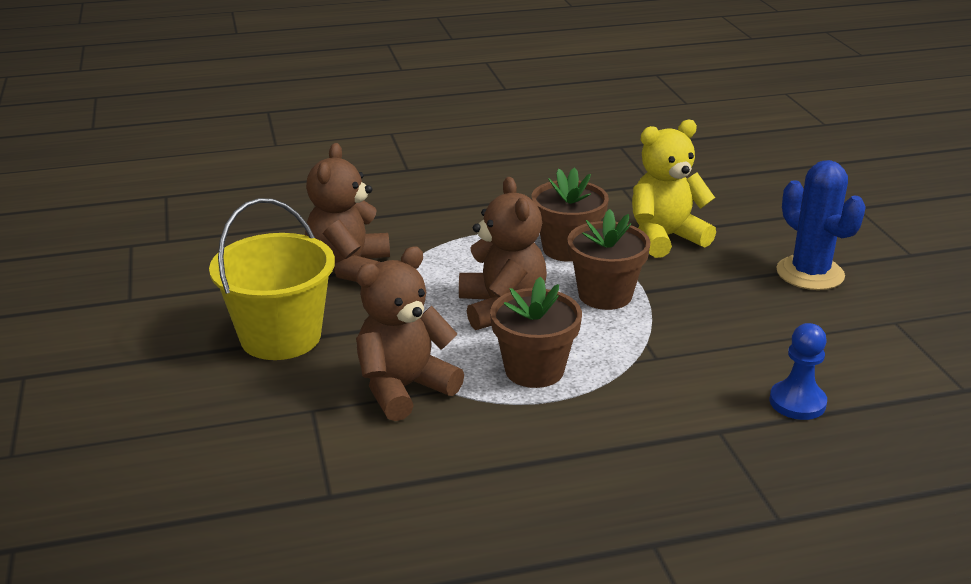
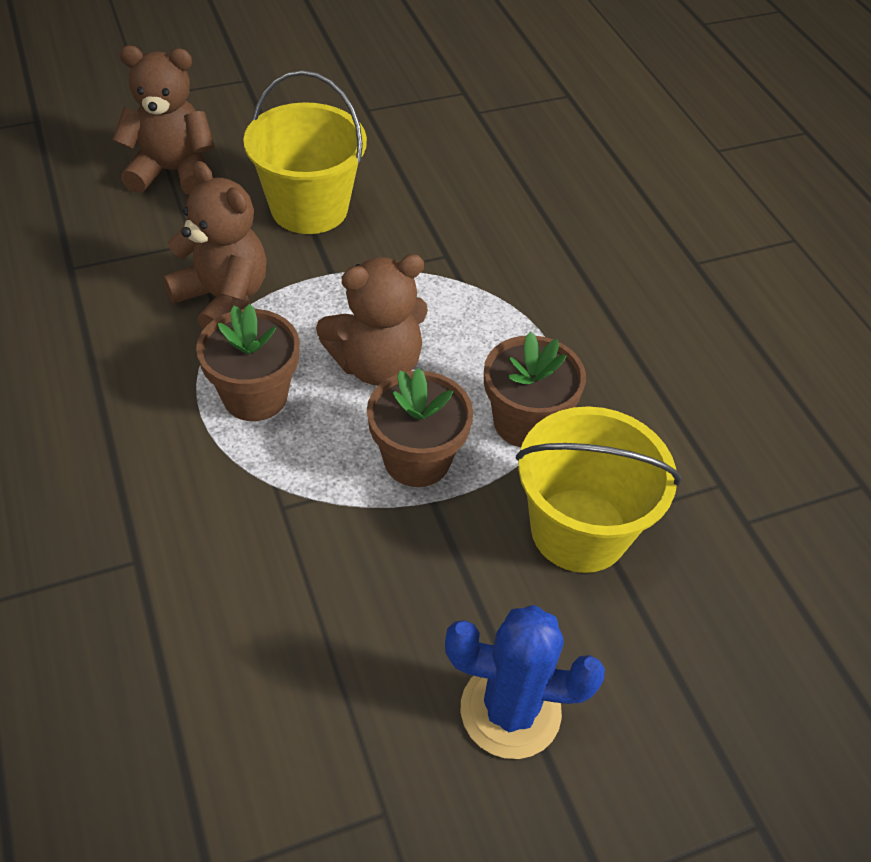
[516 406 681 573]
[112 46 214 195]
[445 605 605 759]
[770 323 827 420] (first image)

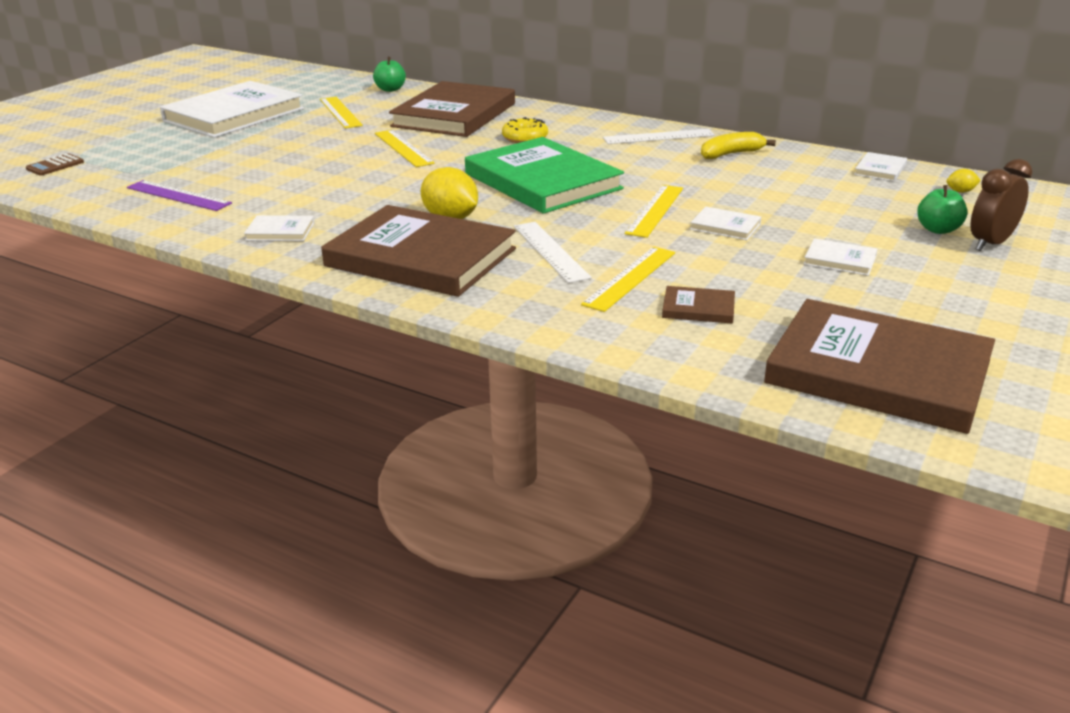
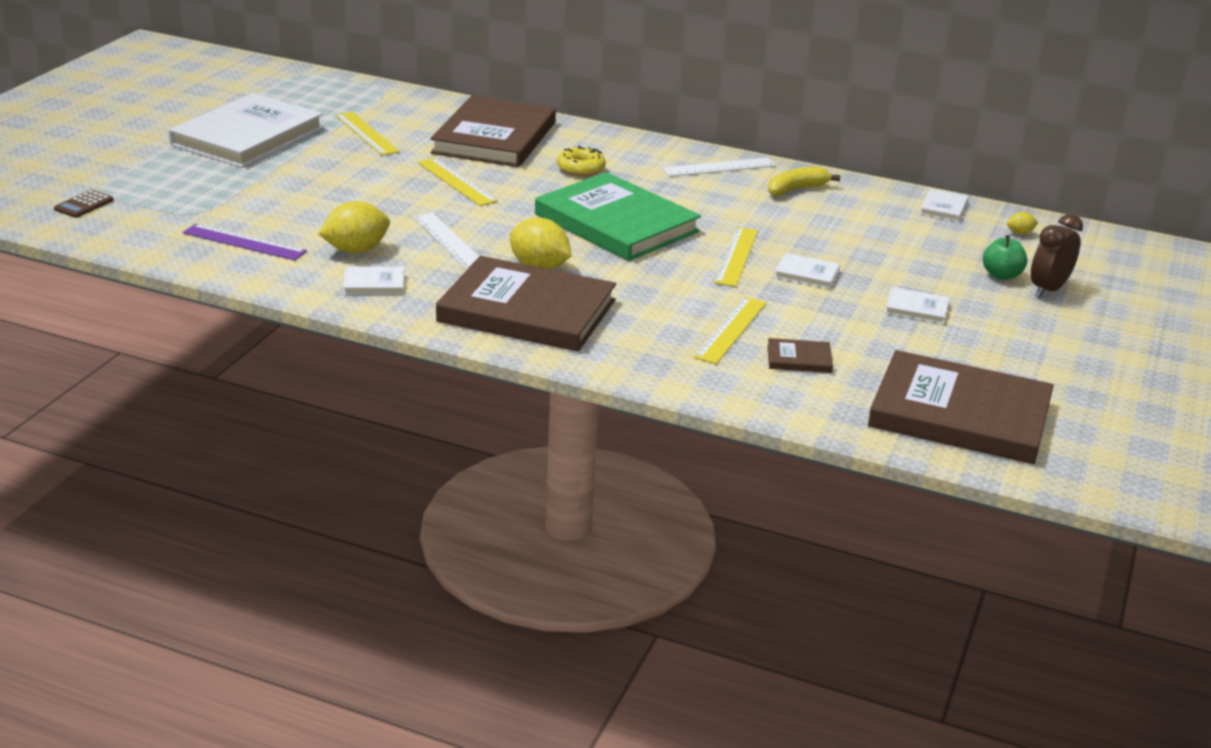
[373 57 406 92] (first image)
[413 213 479 269]
[318 201 390 253]

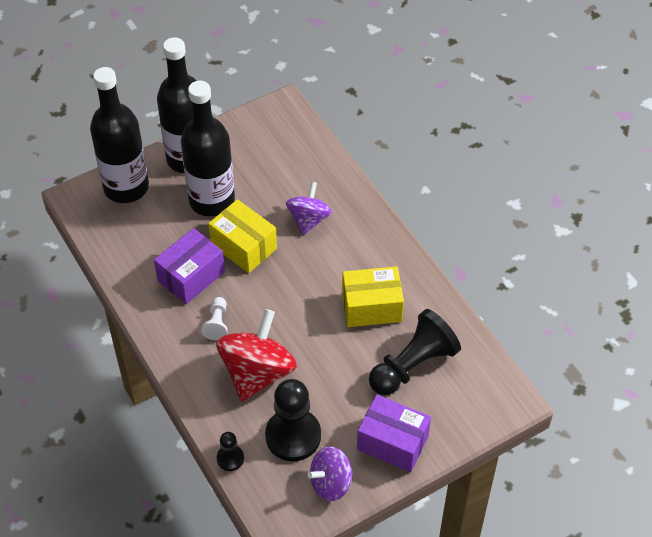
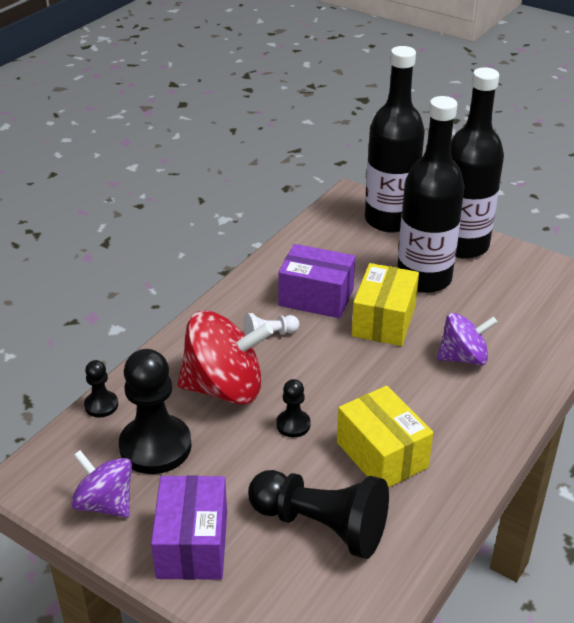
[276 379 311 437]

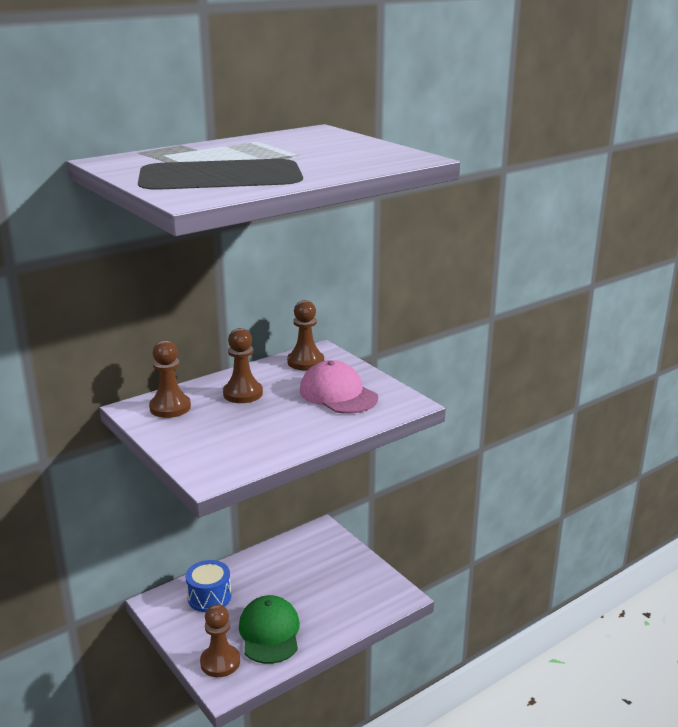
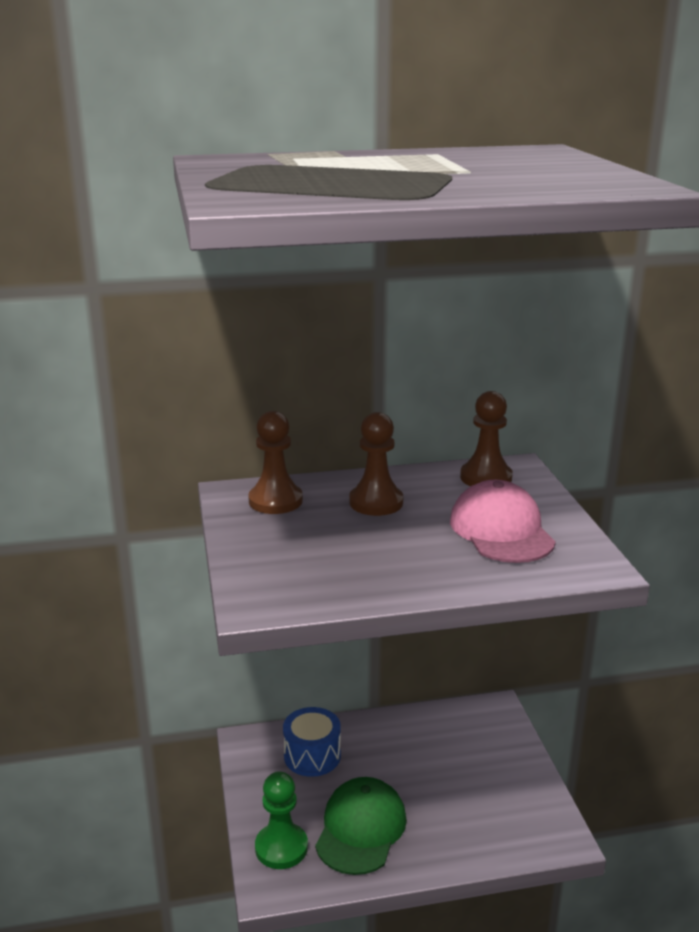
[255 771 308 869]

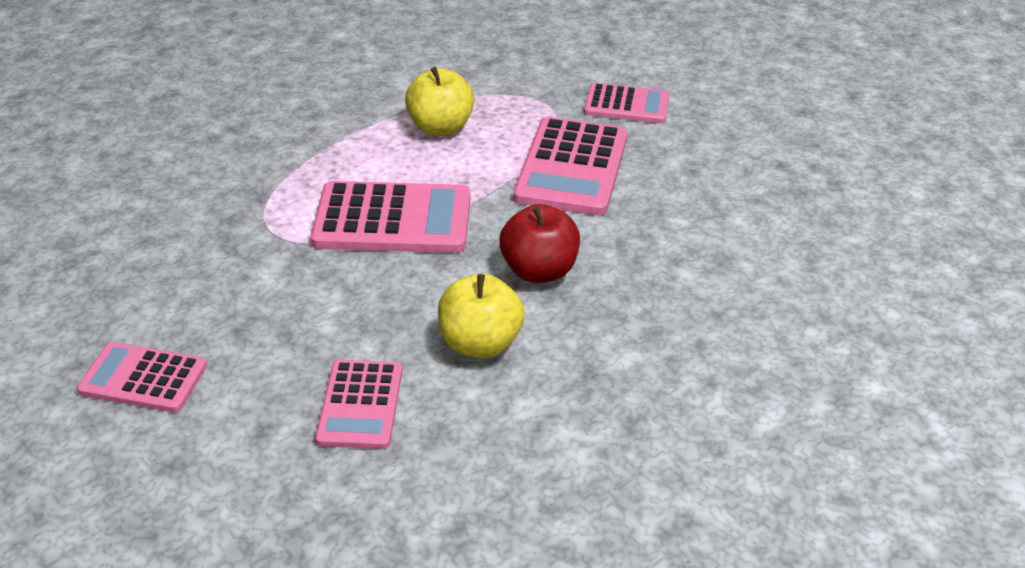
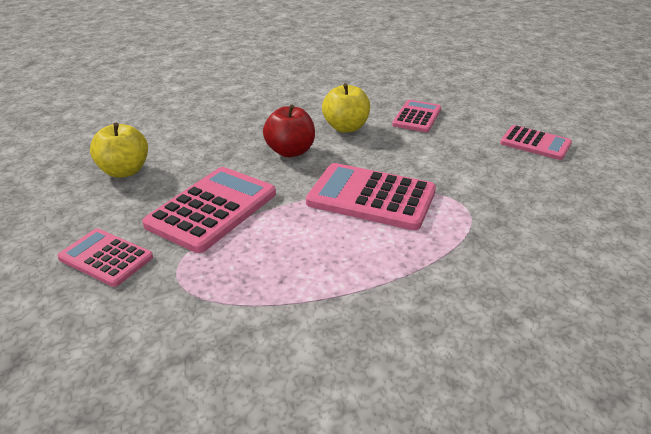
[90 123 148 178]

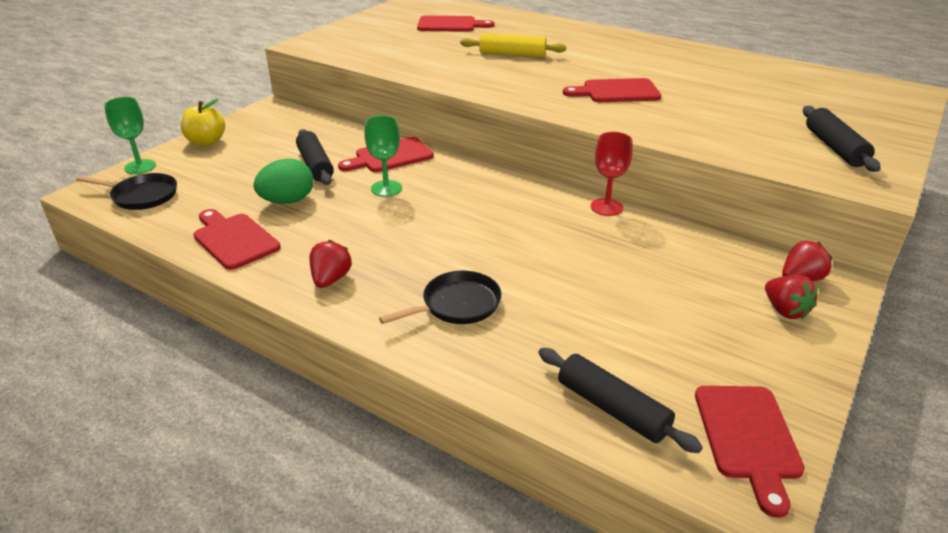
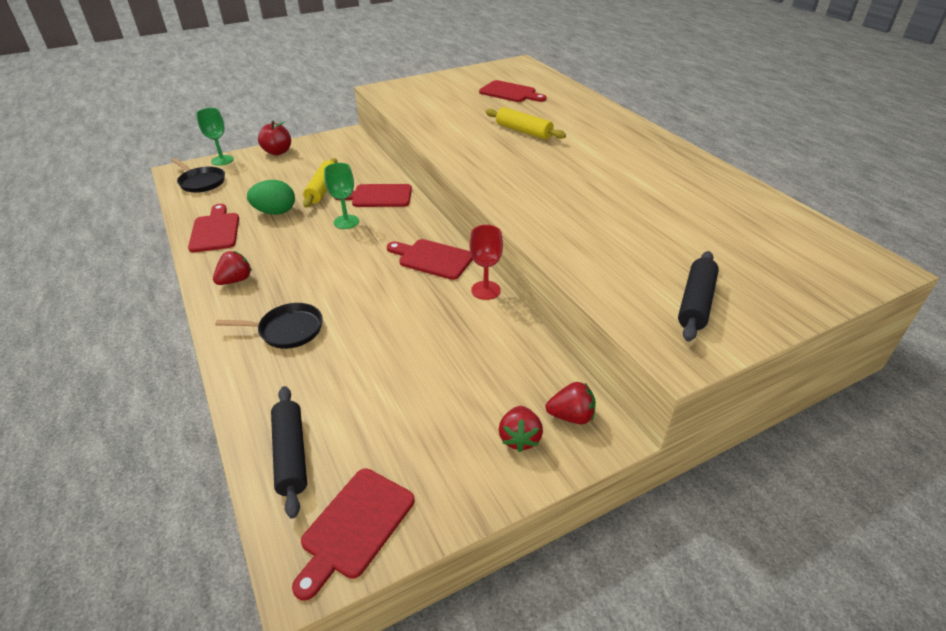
[387 239 473 280]
[258 120 291 155]
[303 158 338 208]

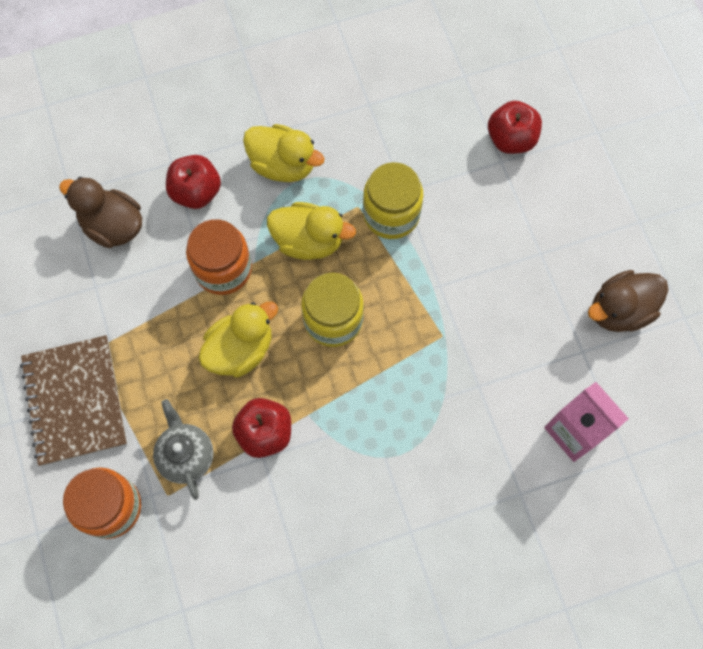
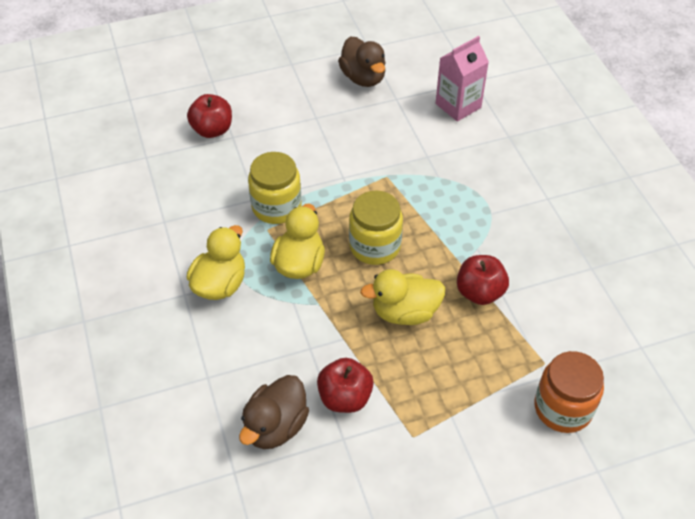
[317 358 374 413]
[186 219 252 295] (first image)
[360 269 445 325]
[20 335 127 466] (first image)
[153 399 214 500] (first image)

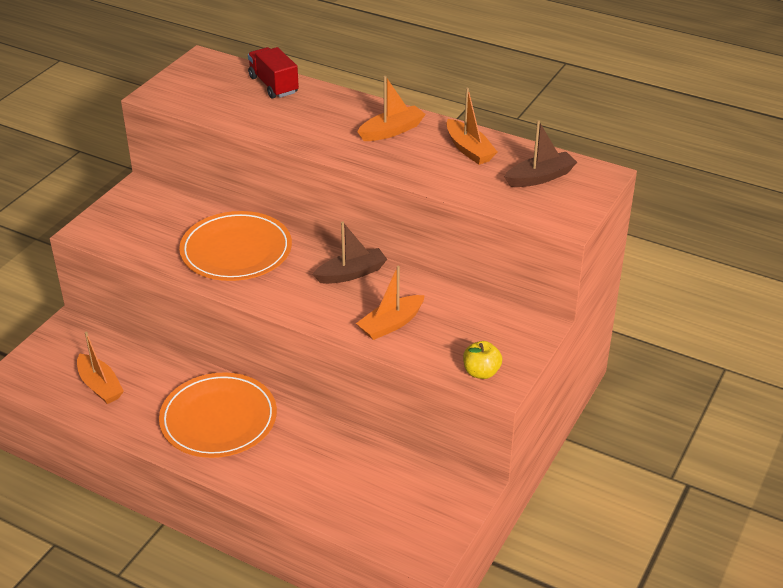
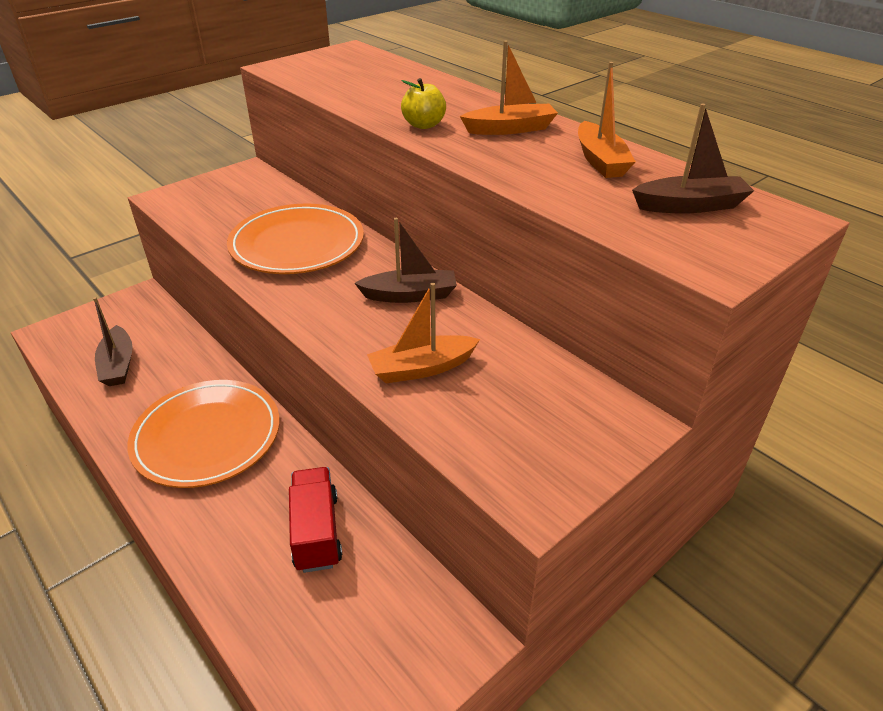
[289 467 342 573]
[93 297 133 386]
[401 78 446 129]

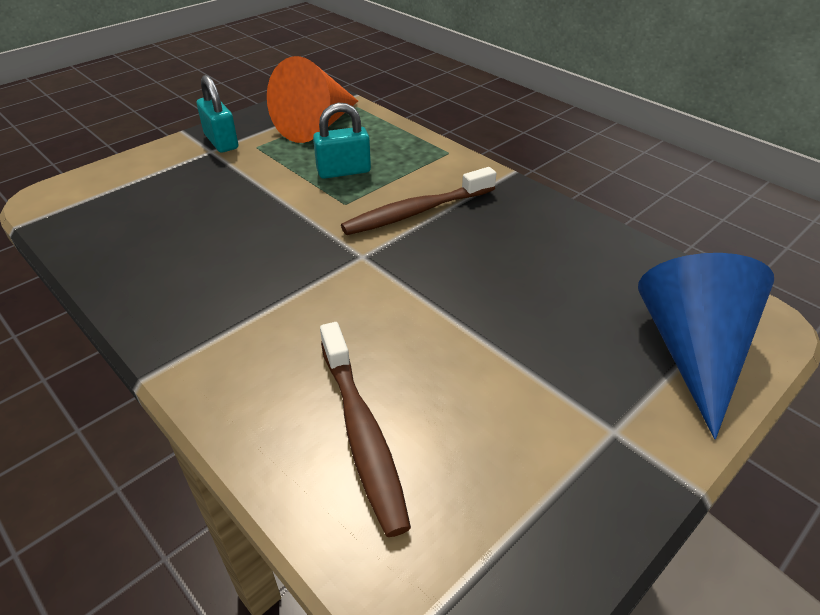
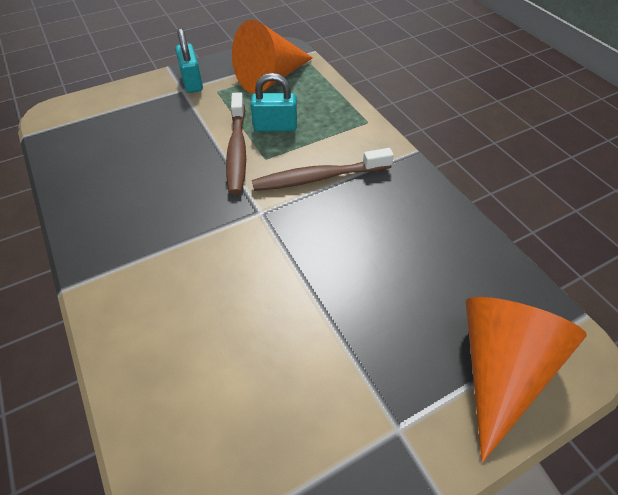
[466 297 587 462]
[226 92 246 195]

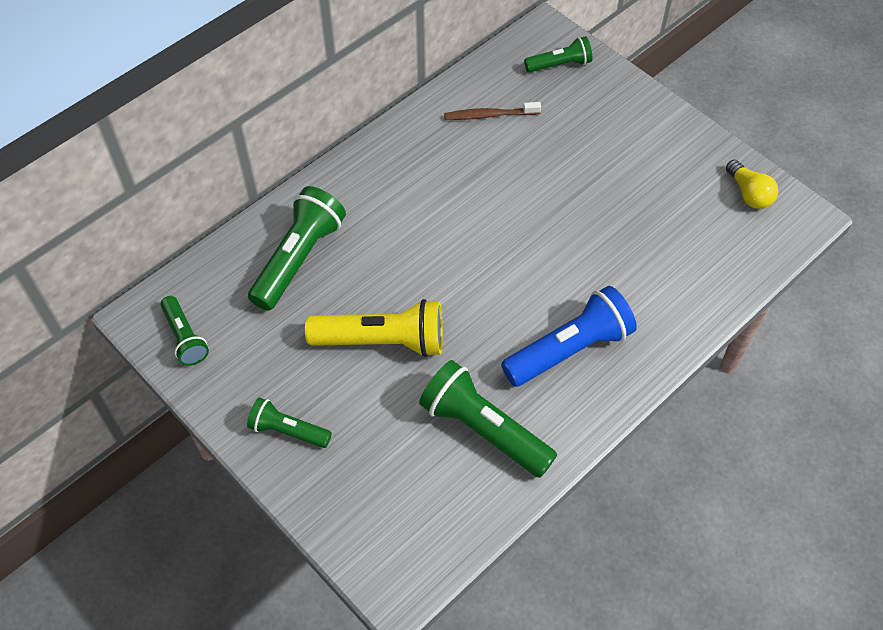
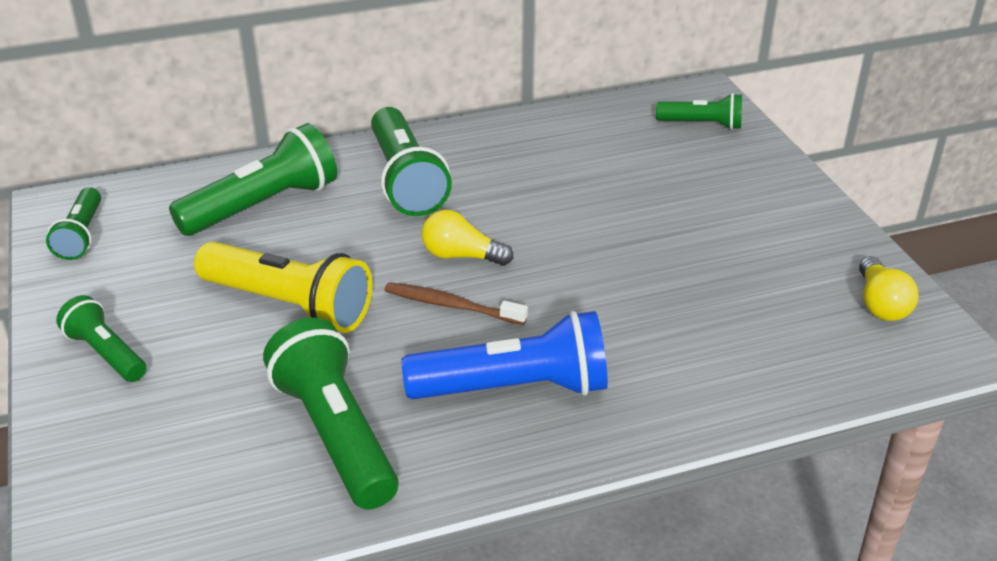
[384 282 528 325]
[371 107 452 216]
[422 210 514 266]

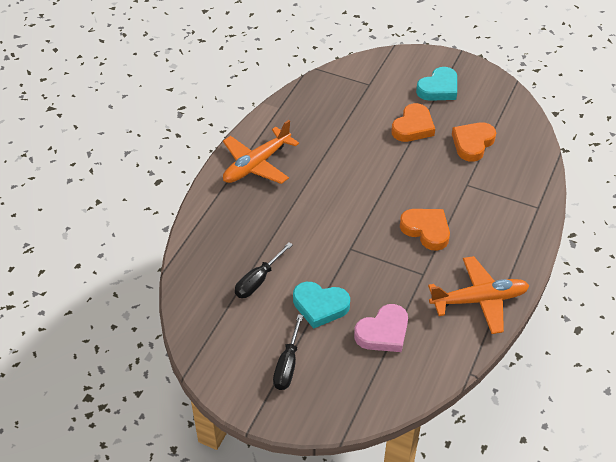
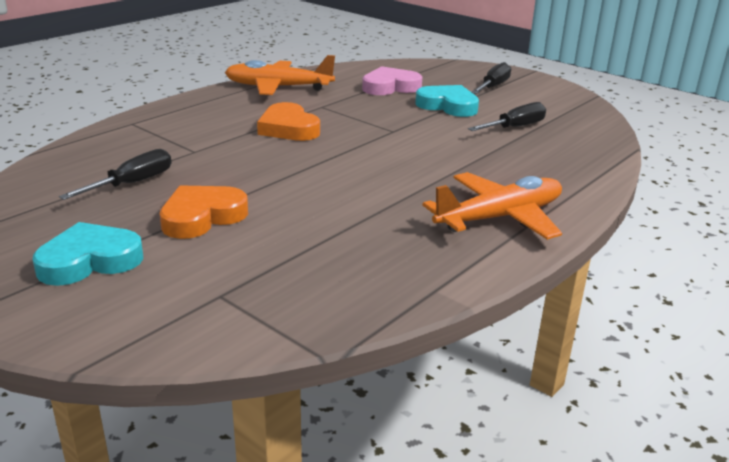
[59 149 171 200]

